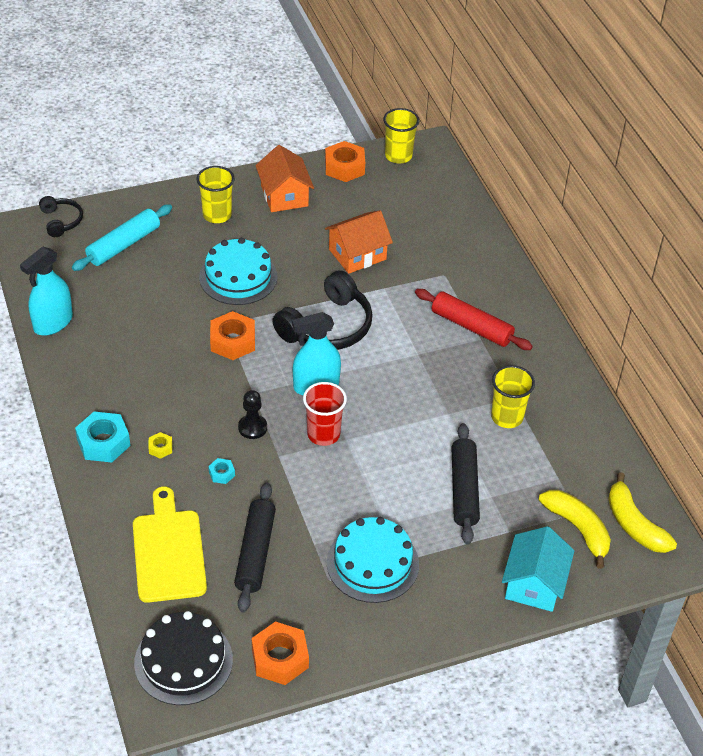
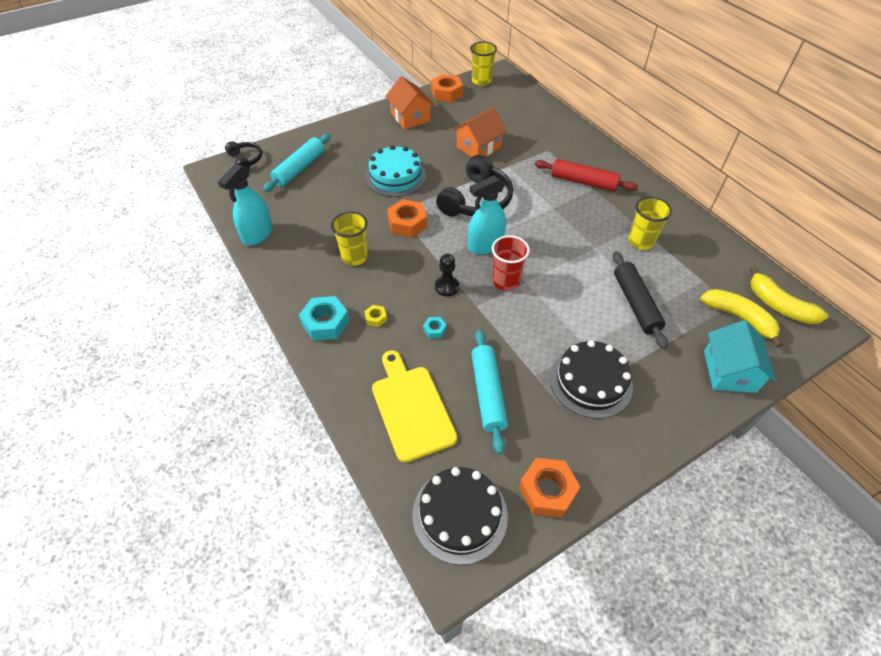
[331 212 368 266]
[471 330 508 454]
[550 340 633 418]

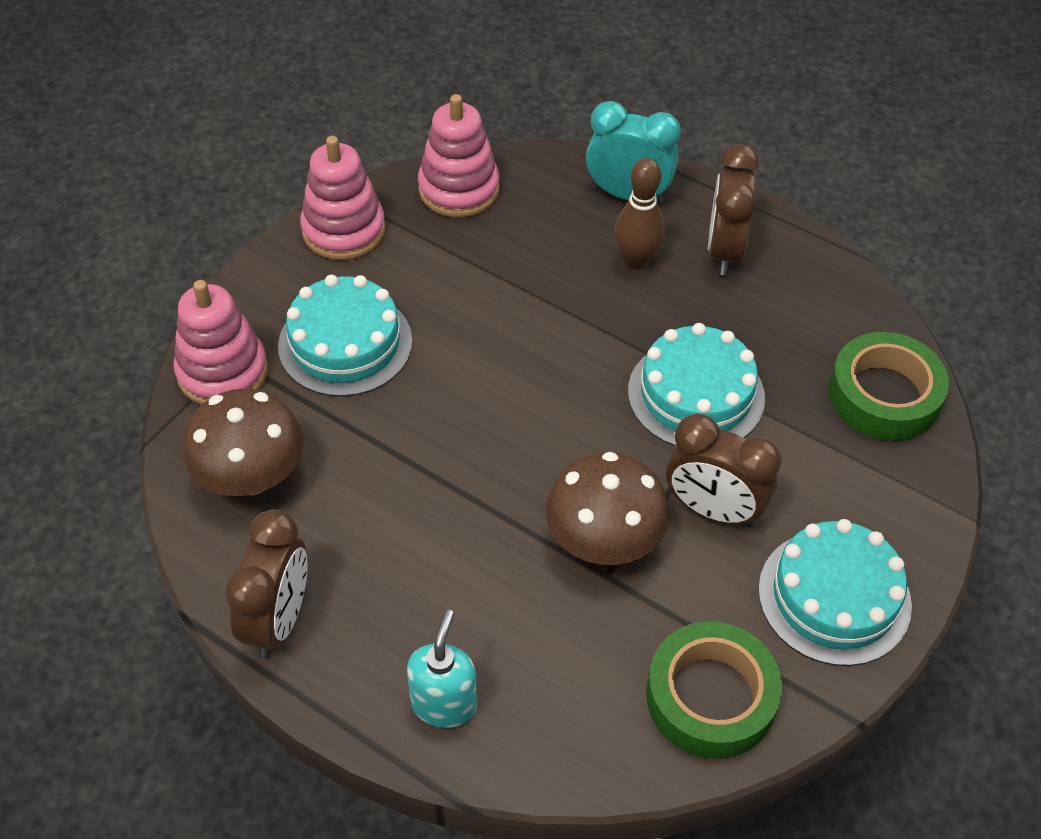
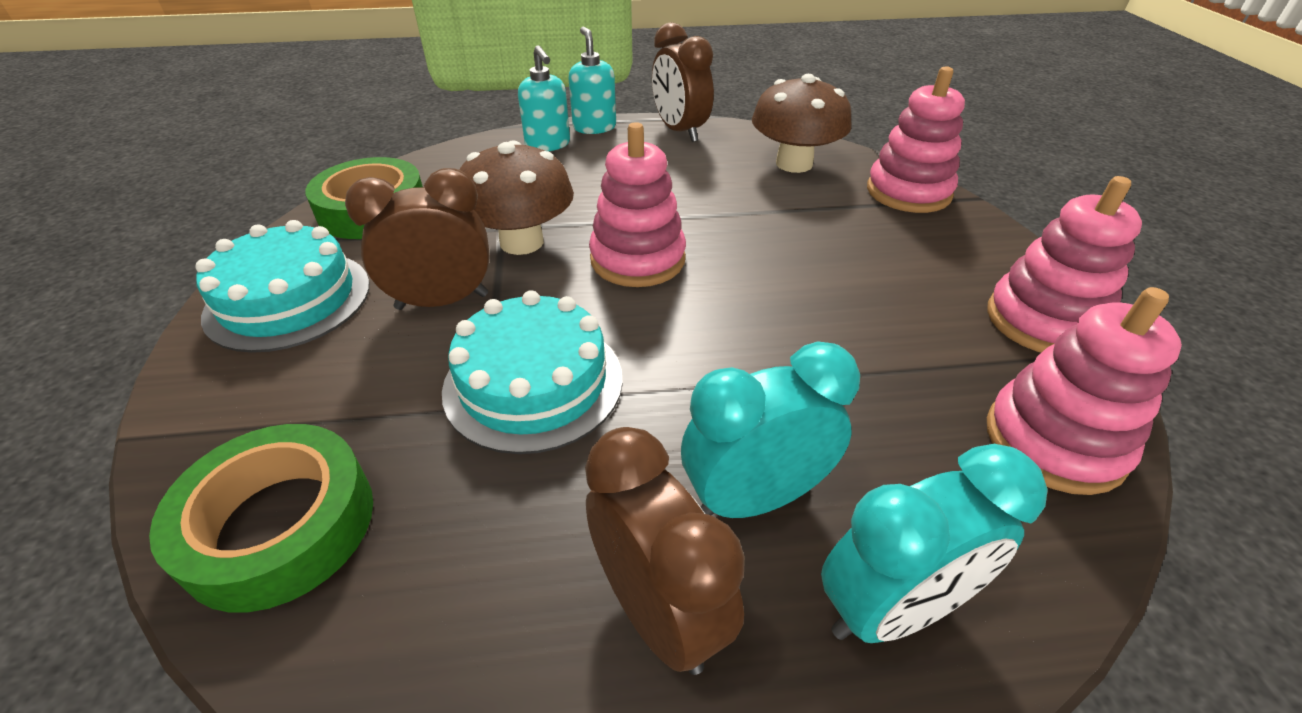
[681 341 860 518]
[278 275 412 397] (first image)
[568 27 616 134]
[589 122 686 287]

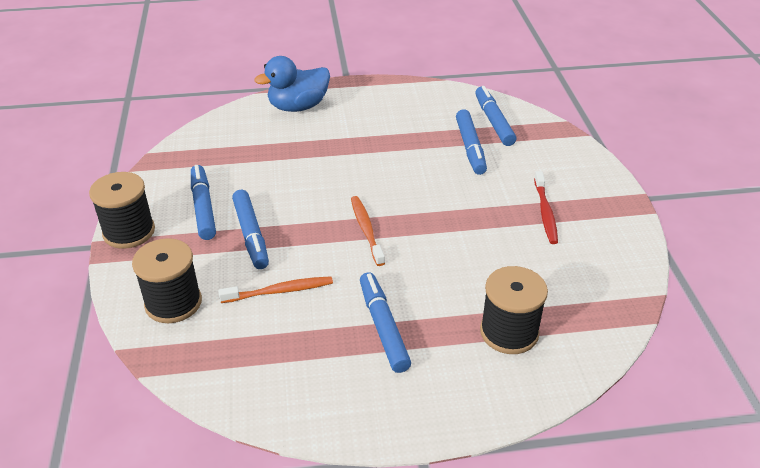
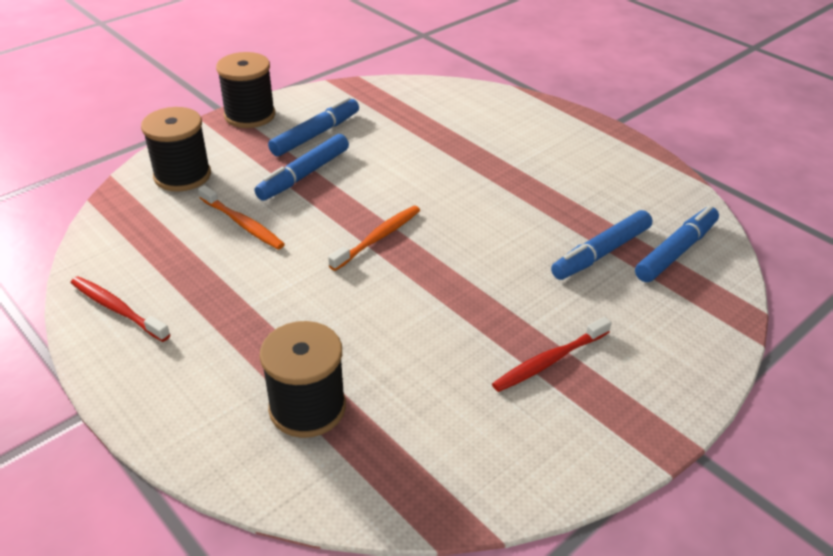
[254 56 330 112] (first image)
[360 272 411 373] (first image)
[71 276 170 342]

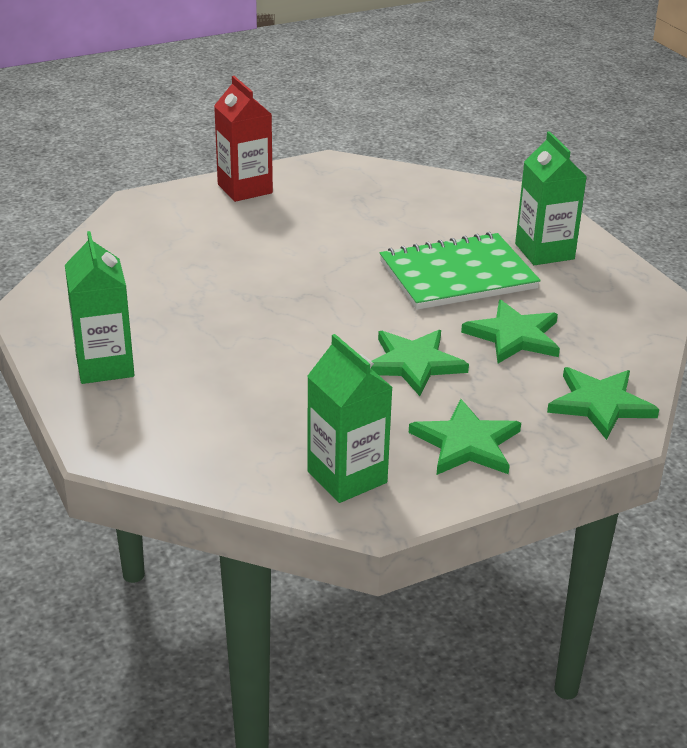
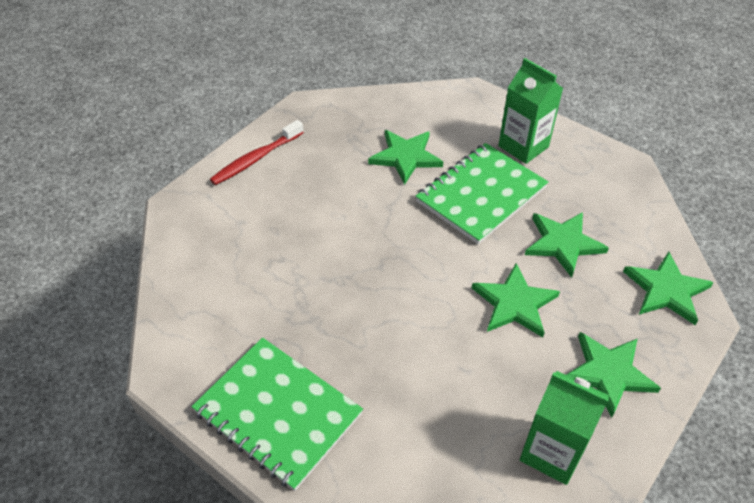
[210 120 304 185]
[191 337 363 491]
[368 130 443 185]

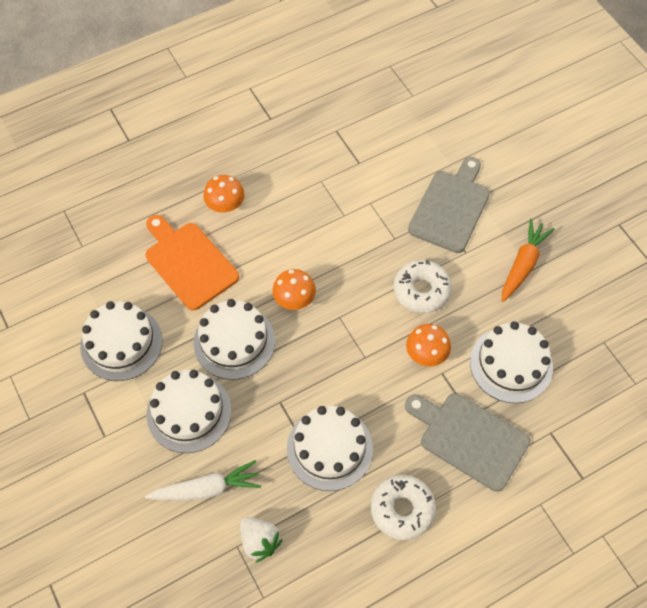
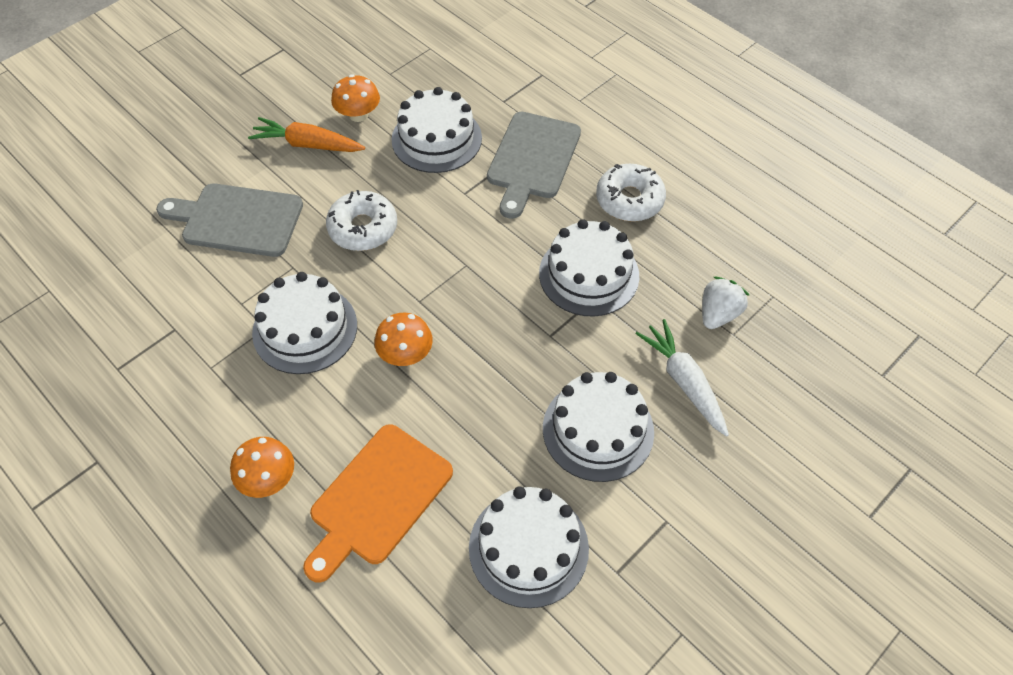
[252 272 357 374]
[331 74 380 122]

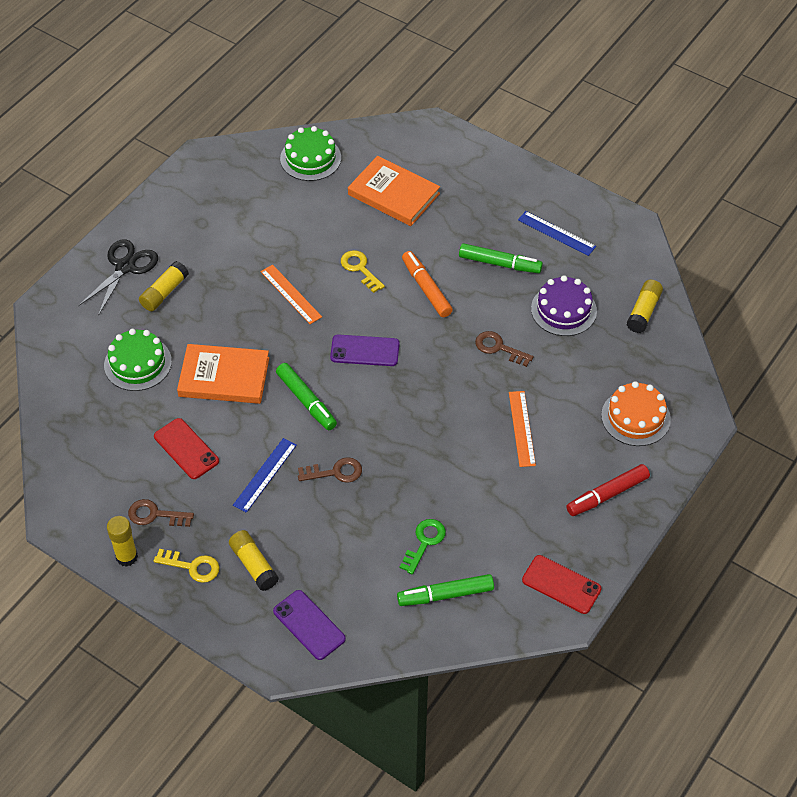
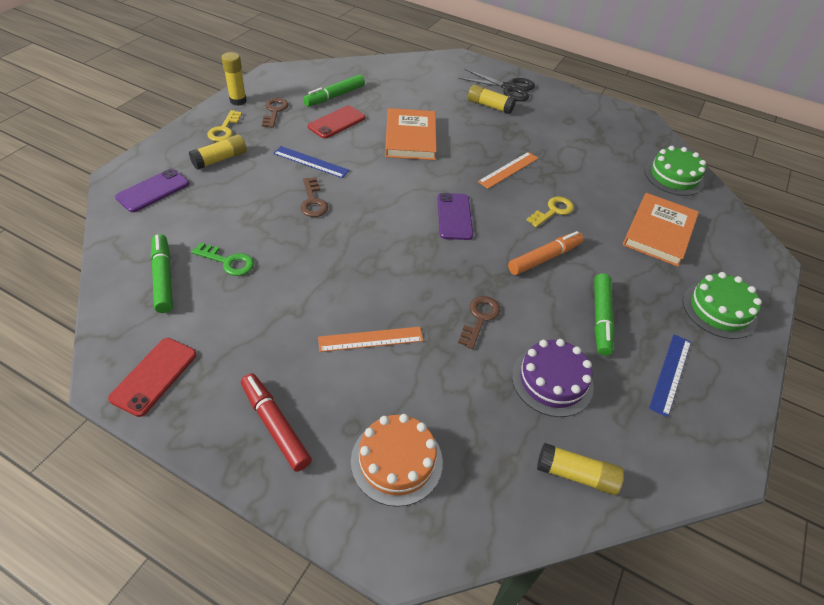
[683 272 762 339]
[303 74 365 107]

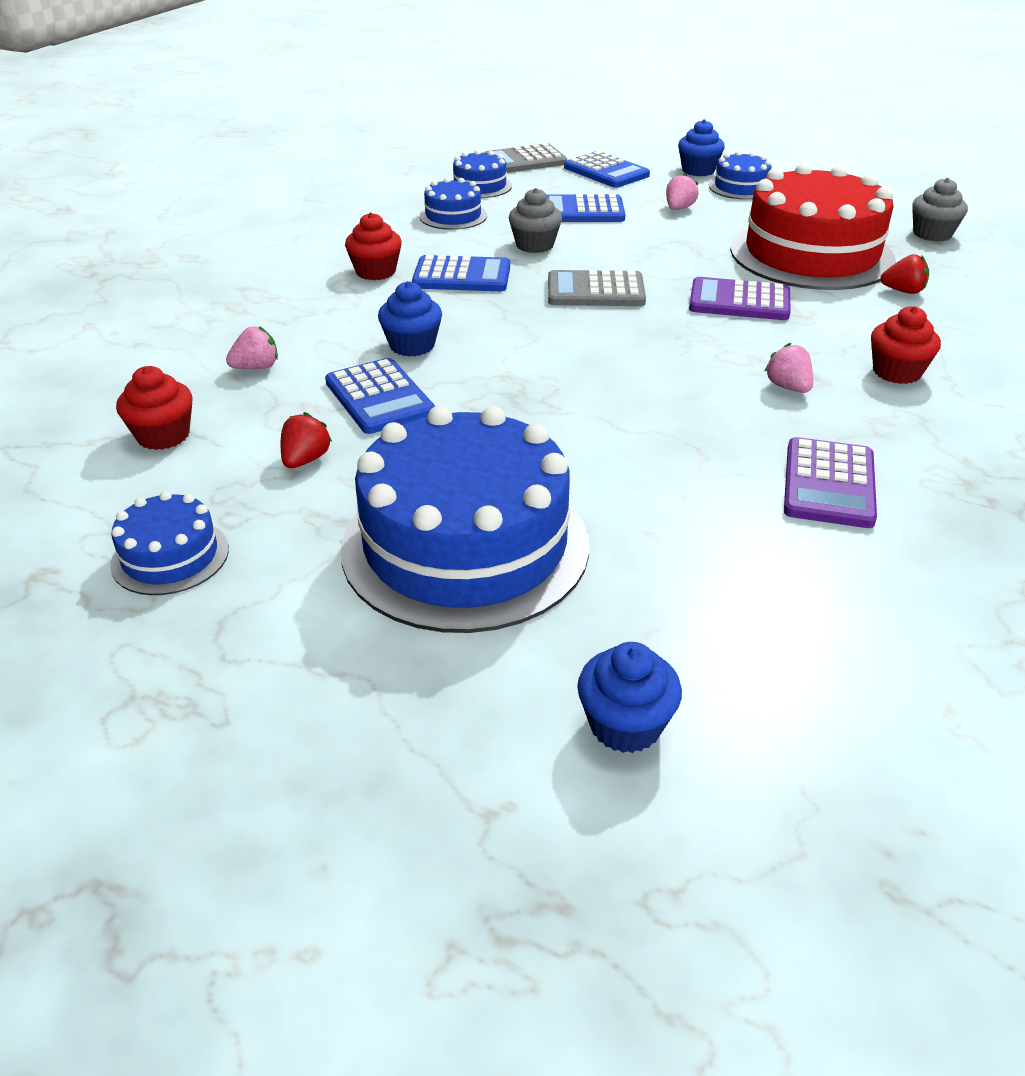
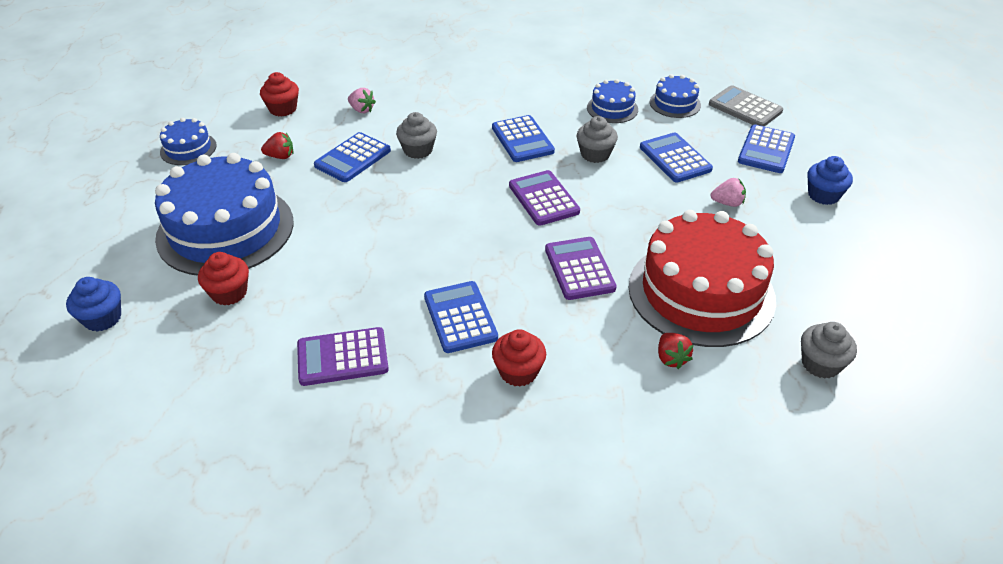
[709 151 772 200] (first image)
[198 252 249 305]
[509 170 580 226]
[396 112 437 159]
[424 281 498 353]

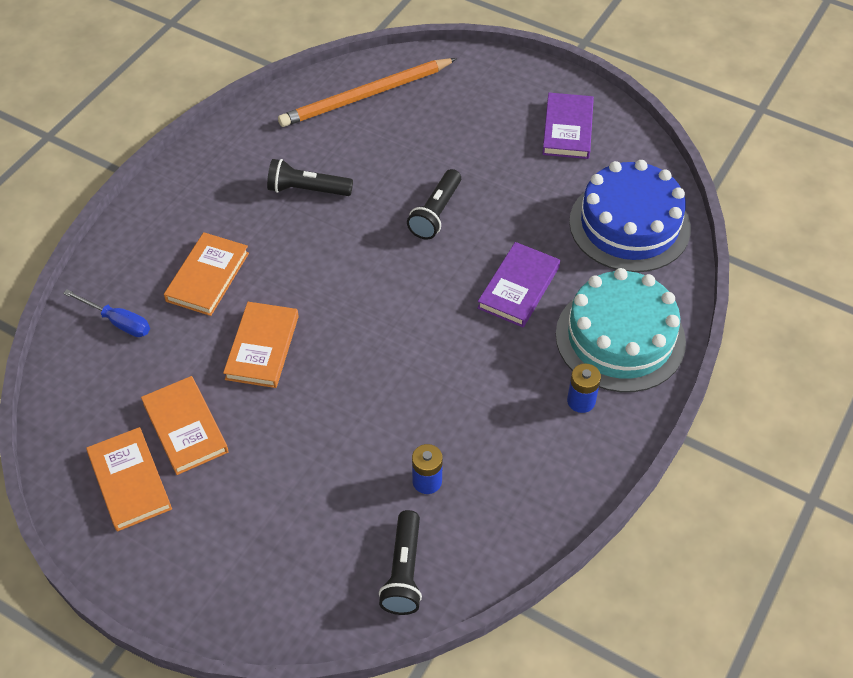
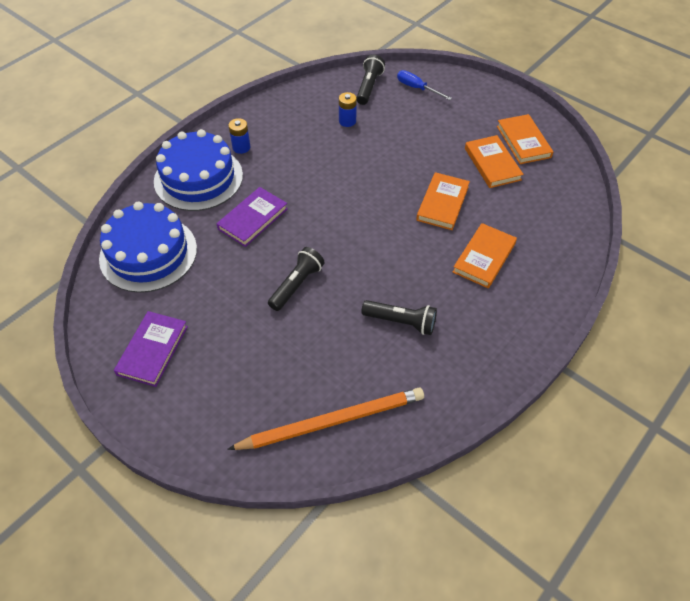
[154 129 243 211]
[397 70 452 100]

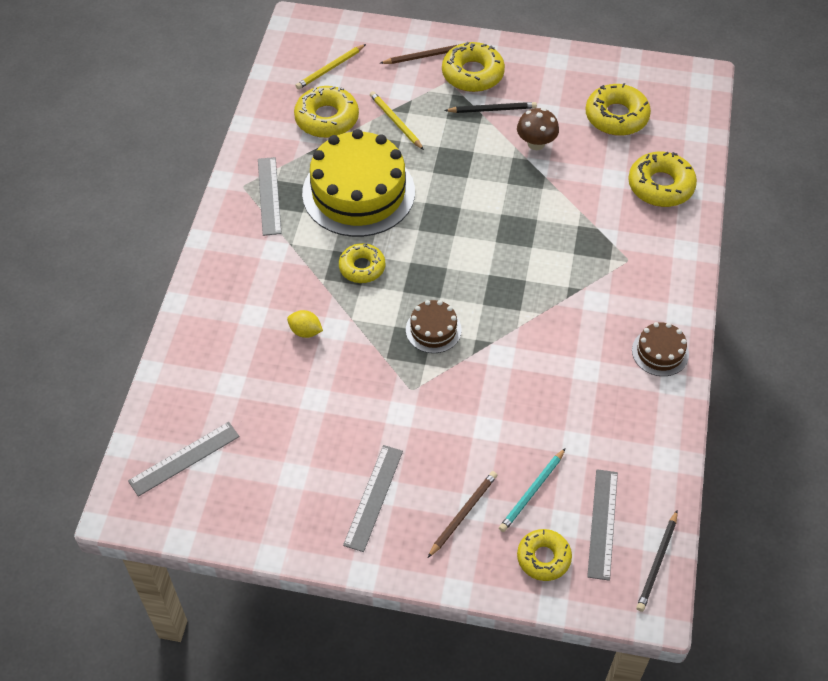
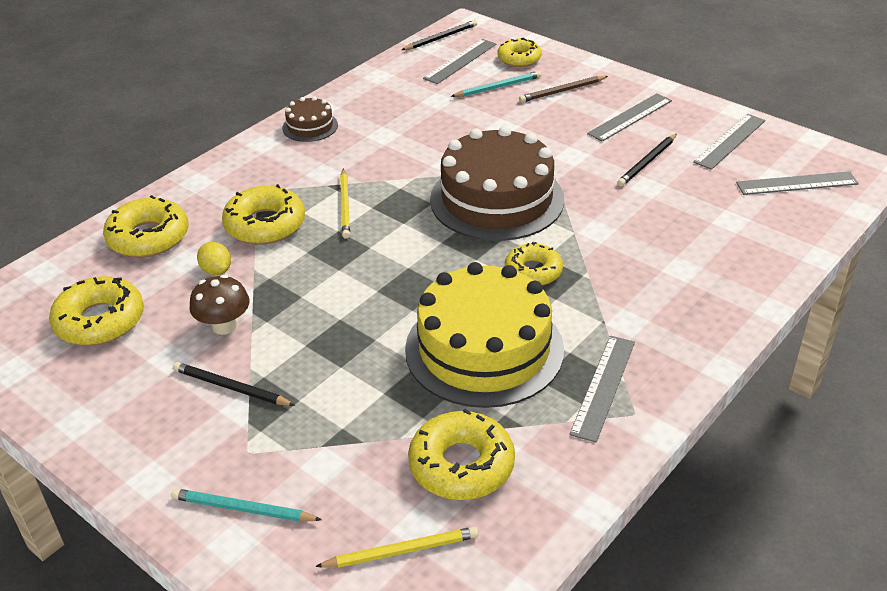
[222 184 305 245]
[171 488 322 522]
[340 168 350 239]
[430 126 564 241]
[197 242 231 275]
[693 114 765 170]
[617 134 677 186]

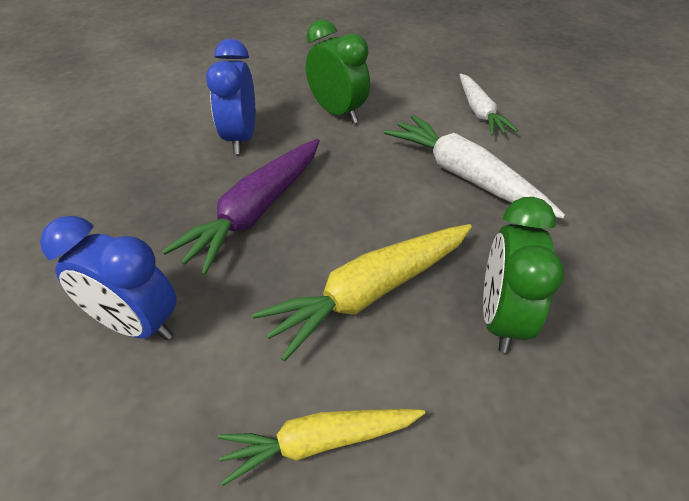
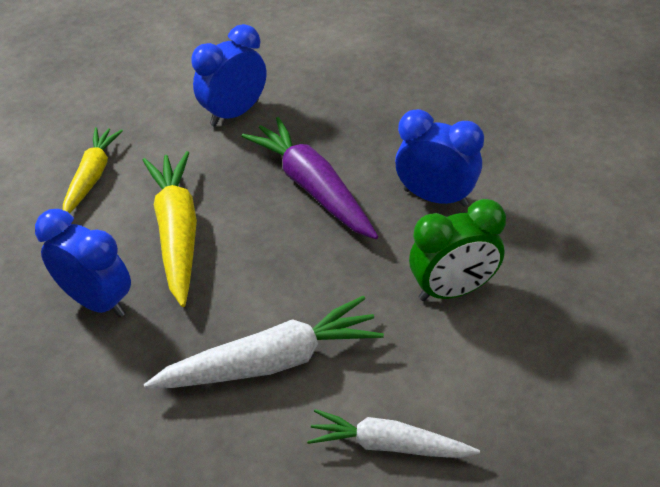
[35 209 131 317]

